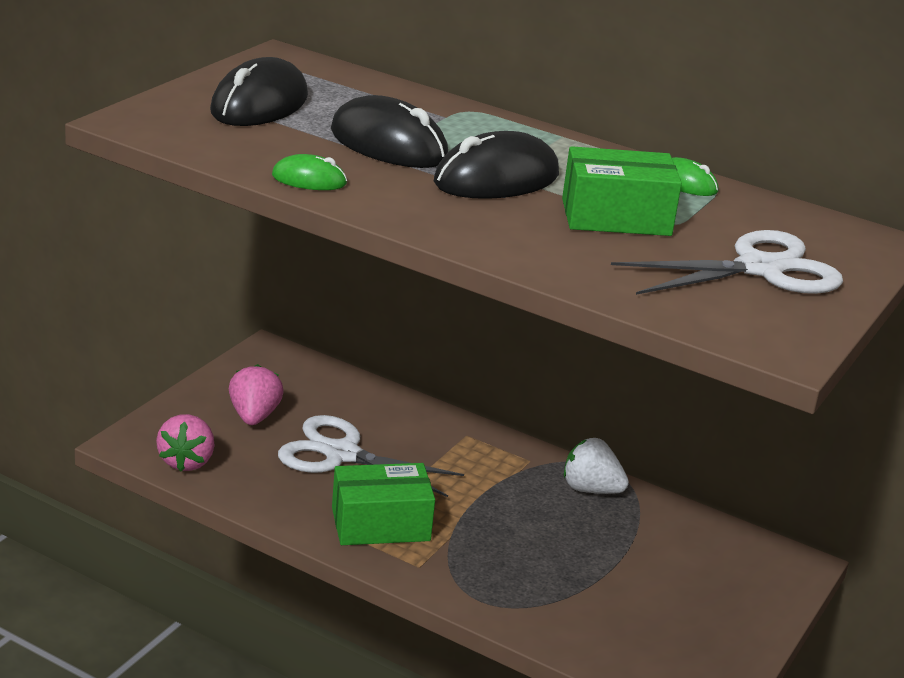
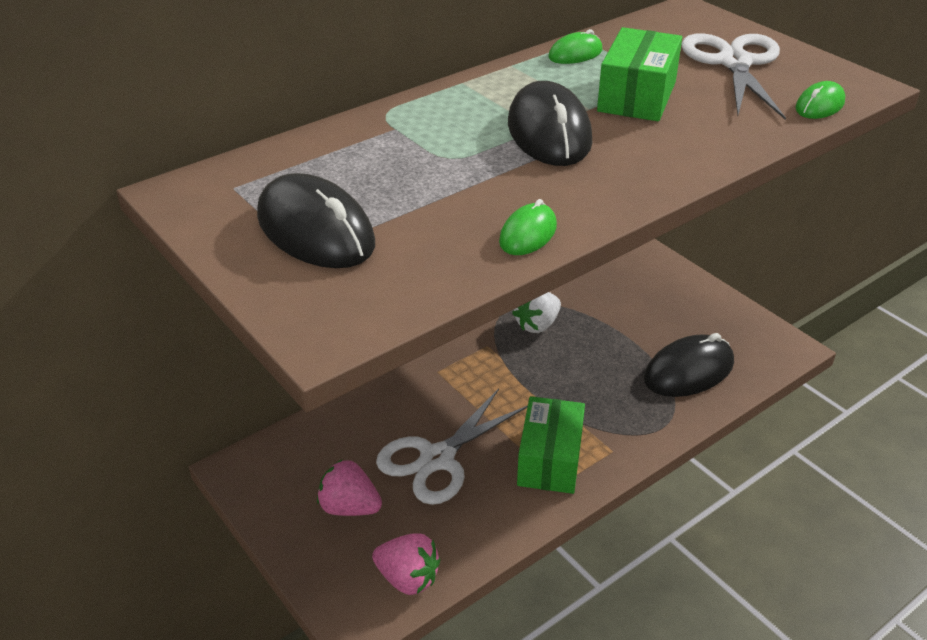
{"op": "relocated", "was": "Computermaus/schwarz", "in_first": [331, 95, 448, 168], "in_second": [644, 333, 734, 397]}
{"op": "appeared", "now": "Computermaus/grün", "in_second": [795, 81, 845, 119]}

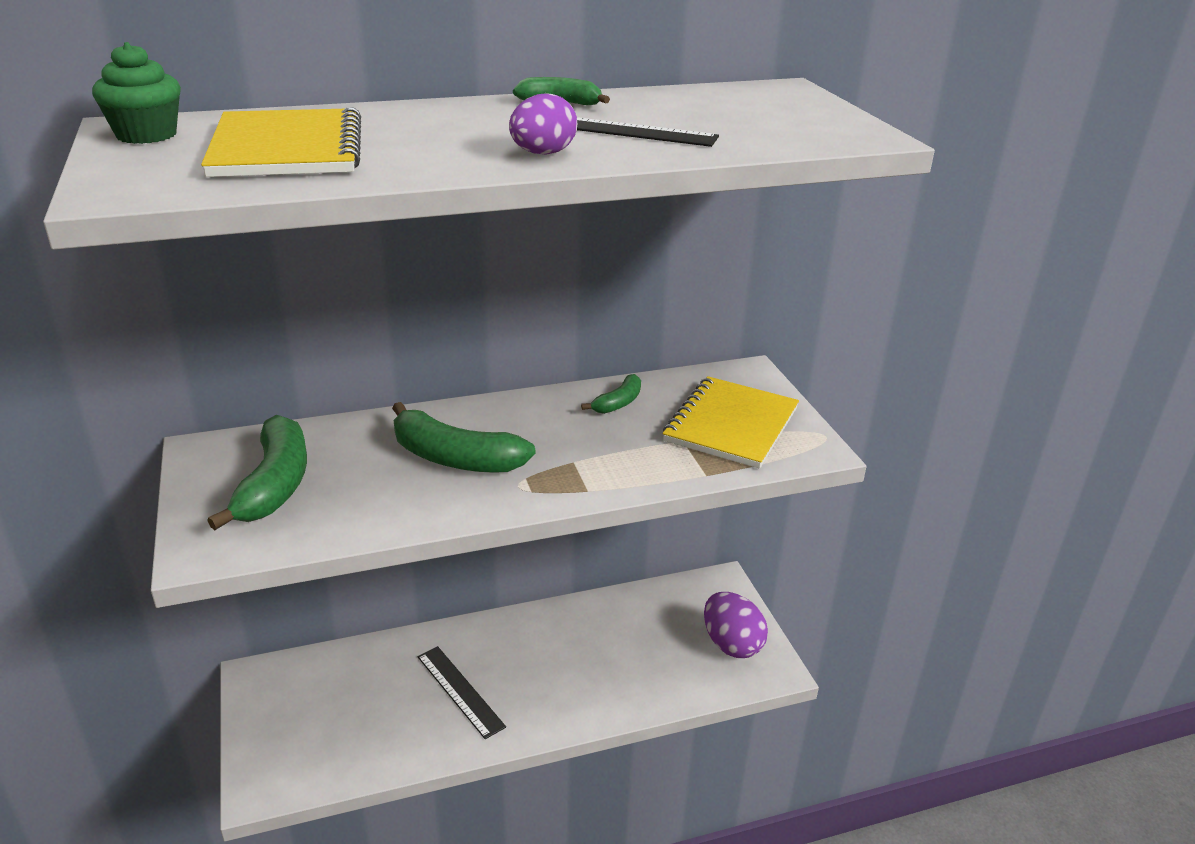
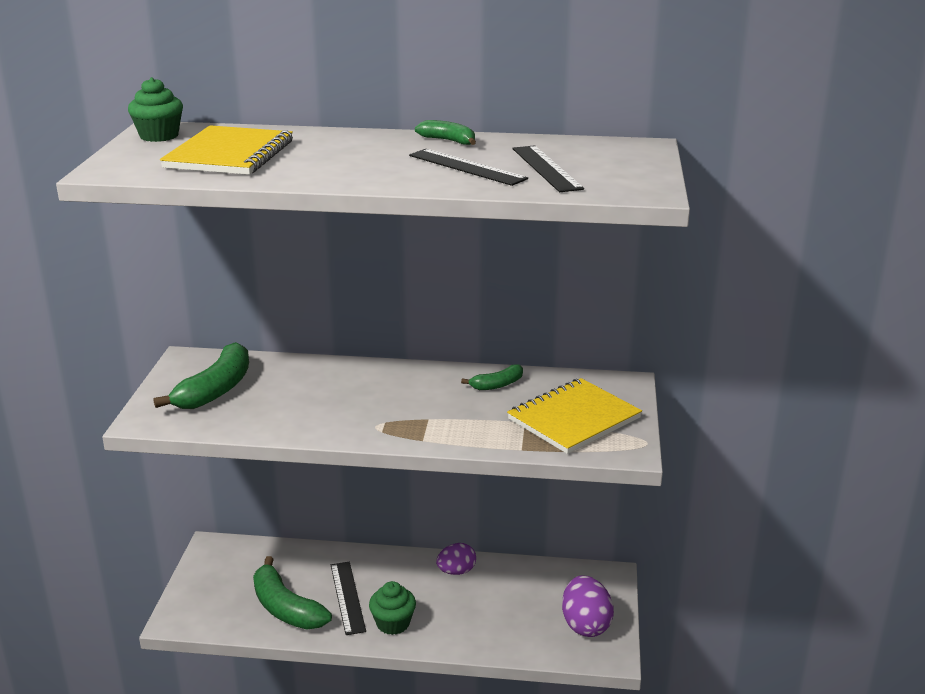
{"op": "relocated", "was": "Ei/lila", "in_first": [509, 93, 577, 155], "in_second": [436, 543, 476, 575]}
{"op": "relocated", "was": "Banane/grün", "in_first": [392, 402, 535, 473], "in_second": [253, 556, 332, 629]}
{"op": "appeared", "now": "Lineal/schwarz", "in_second": [512, 145, 584, 192]}
{"op": "appeared", "now": "Muffin/grün", "in_second": [369, 581, 416, 635]}

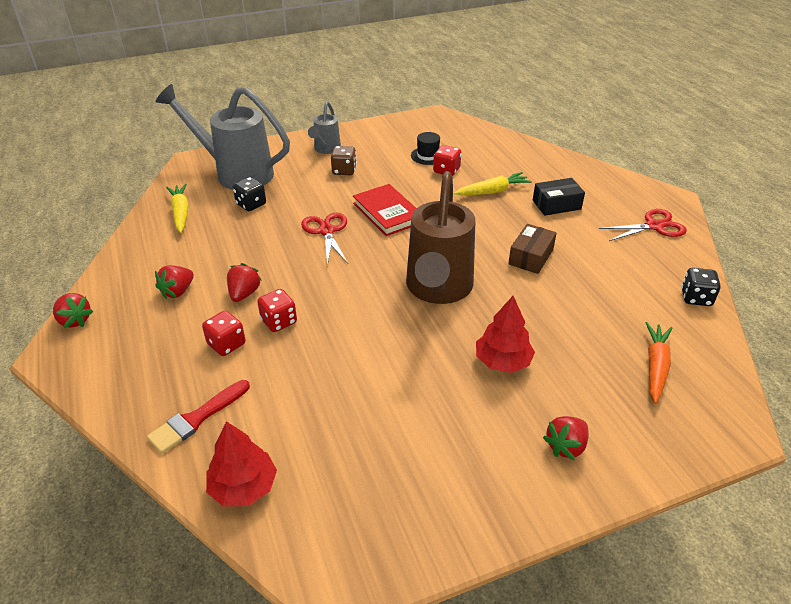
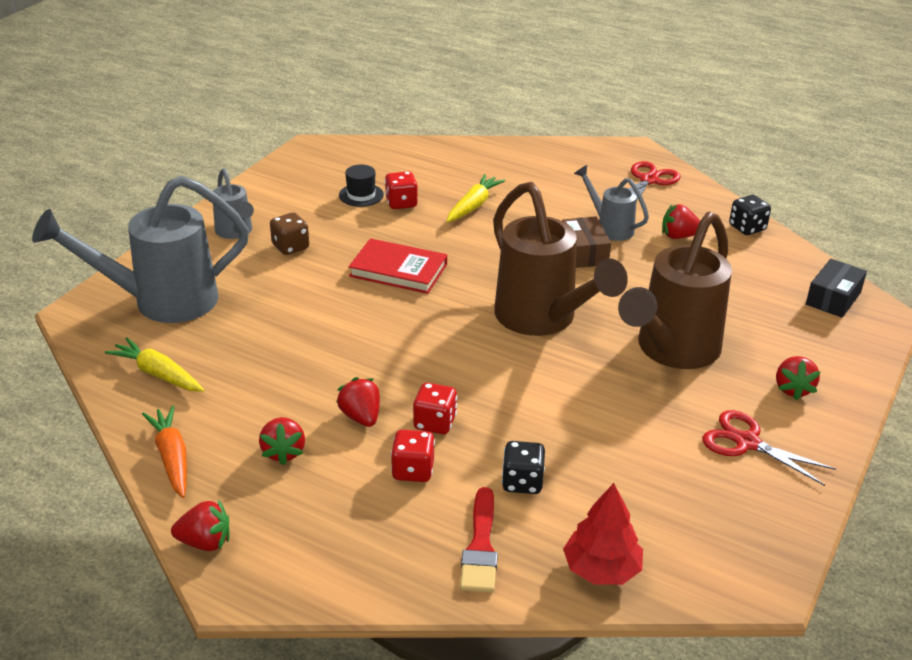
{"op": "relocated", "was": "Spielwürfel/schwarz", "in_first": [233, 177, 266, 211], "in_second": [502, 441, 545, 494]}
{"op": "relocated", "was": "Schachtel/schwarz", "in_first": [533, 178, 585, 216], "in_second": [806, 259, 867, 318]}
{"op": "relocated", "was": "Schere/rot", "in_first": [301, 212, 348, 266], "in_second": [702, 410, 836, 486]}
{"op": "exchanged", "was": "Baum/rot", "now": "Gießkanne/braun", "in_first": [476, 296, 535, 373], "in_second": [618, 212, 732, 369]}
{"op": "relocated", "was": "Karotte/orange", "in_first": [646, 322, 672, 404], "in_second": [142, 405, 187, 498]}
{"op": "appeared", "now": "Gießkanne/grau", "in_second": [574, 165, 649, 241]}
{"op": "appeared", "now": "Erdbeere/rot", "in_second": [662, 204, 700, 239]}

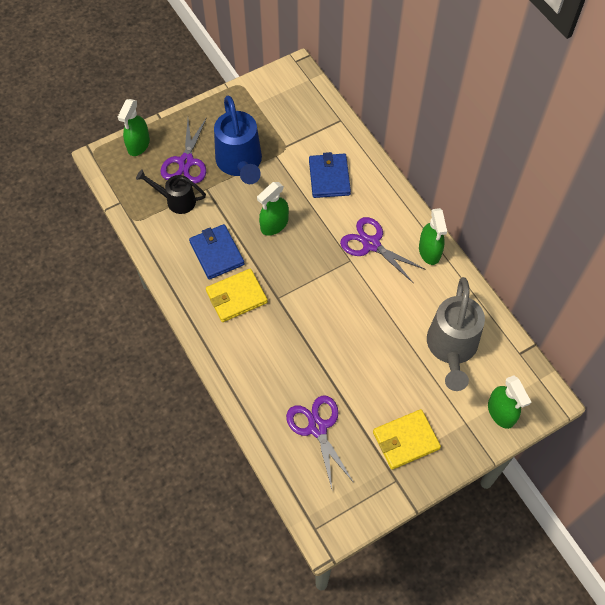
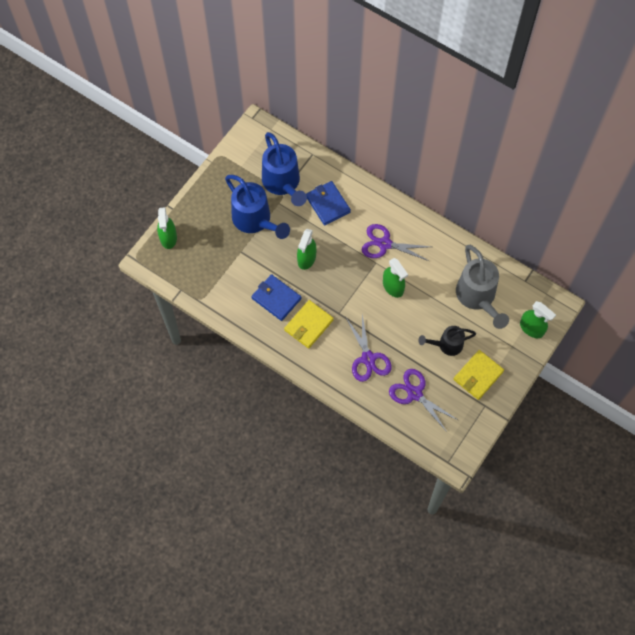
{"op": "relocated", "was": "Schere/lila", "in_first": [160, 117, 207, 184], "in_second": [346, 315, 391, 382]}
{"op": "relocated", "was": "Gießkanne/schwarz", "in_first": [136, 169, 206, 214], "in_second": [418, 326, 476, 356]}
{"op": "relocated", "was": "Sprühflasche/grün", "in_first": [419, 208, 447, 265], "in_second": [383, 258, 408, 298]}
{"op": "appeared", "now": "Gießkanne/blau", "in_second": [262, 132, 307, 206]}

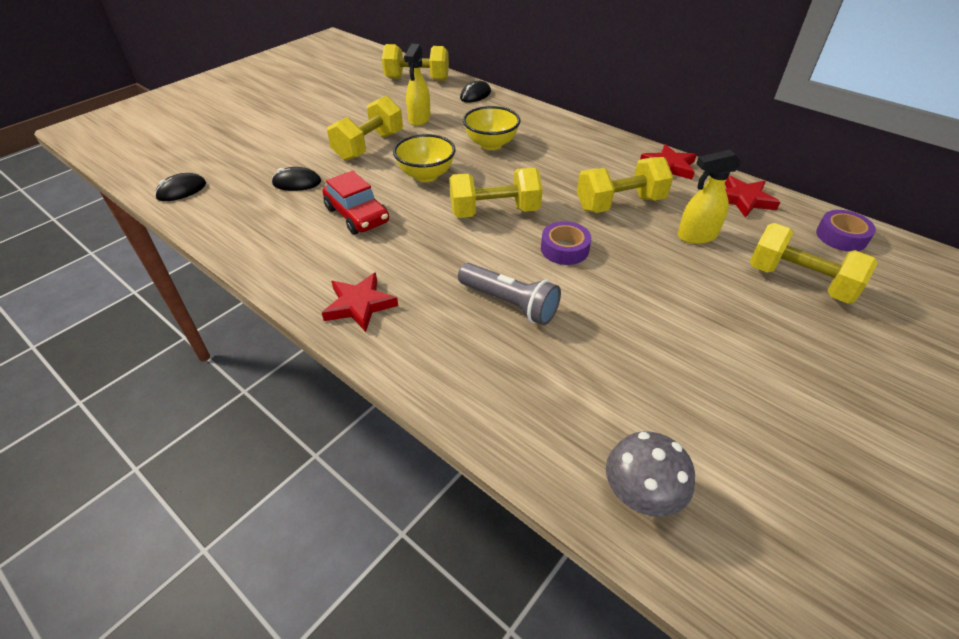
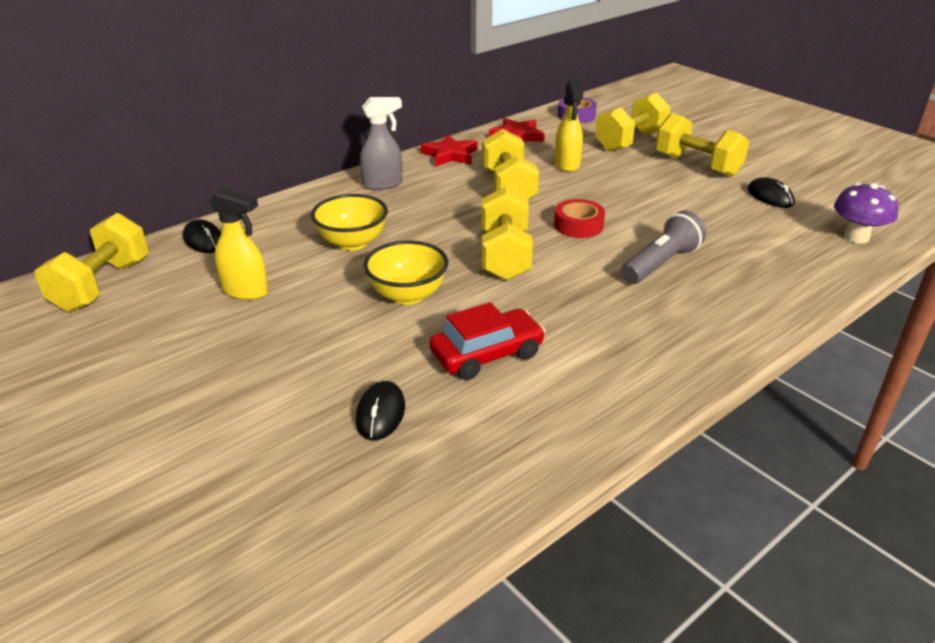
{"op": "relocated", "was": "Hantel/gelb", "in_first": [327, 96, 403, 161], "in_second": [655, 113, 749, 177]}
{"op": "relocated", "was": "Computermaus/schwarz", "in_first": [155, 173, 206, 201], "in_second": [747, 177, 795, 208]}
{"op": "colour", "was": "Klebeband/lila", "now": "Klebeband/rot", "in_first": [541, 221, 591, 265], "in_second": [554, 199, 605, 238]}
{"op": "missing", "was": "Stern/rot", "in_first": [322, 272, 398, 332]}
{"op": "colour", "was": "Pilz/grau", "now": "Pilz/lila", "in_first": [606, 431, 695, 517], "in_second": [834, 183, 899, 243]}
{"op": "appeared", "now": "Sprühflasche/grau", "in_second": [360, 97, 402, 190]}

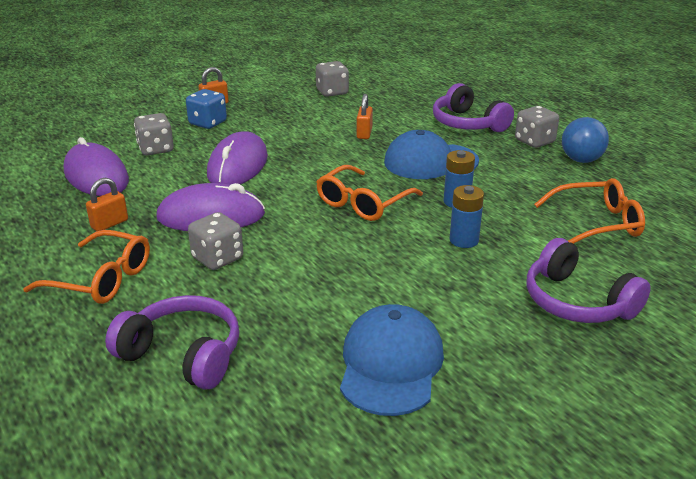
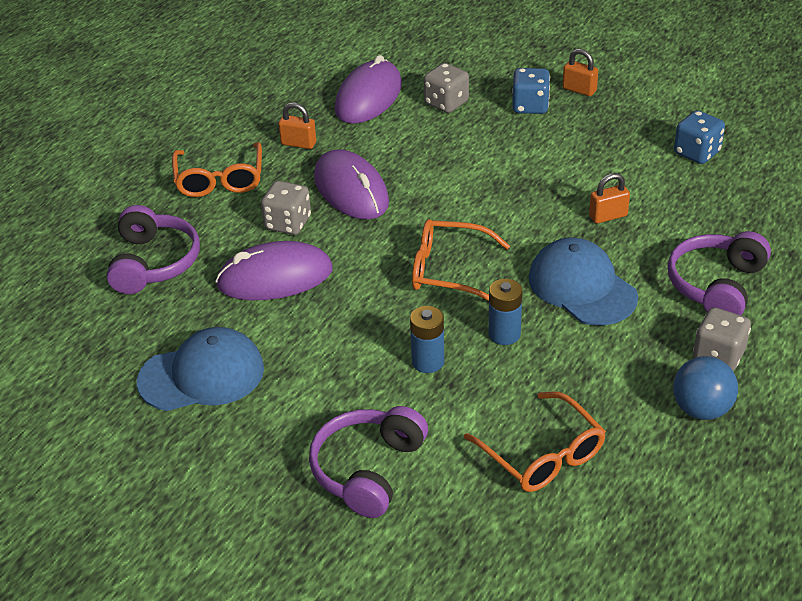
{"op": "colour", "was": "Spielwürfel/grau", "now": "Spielwürfel/blau", "in_first": [316, 61, 349, 97], "in_second": [674, 110, 725, 164]}
{"op": "relocated", "was": "Computermaus/lila", "in_first": [207, 132, 268, 185], "in_second": [215, 241, 333, 300]}

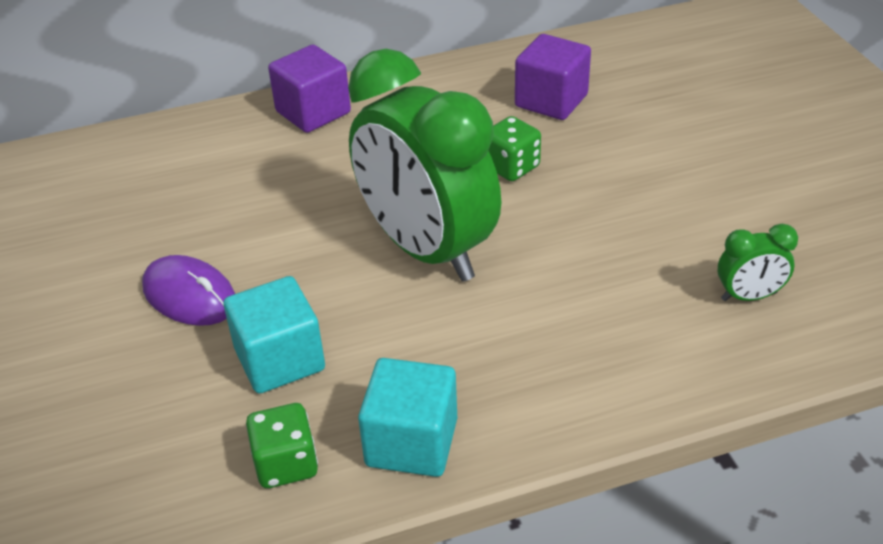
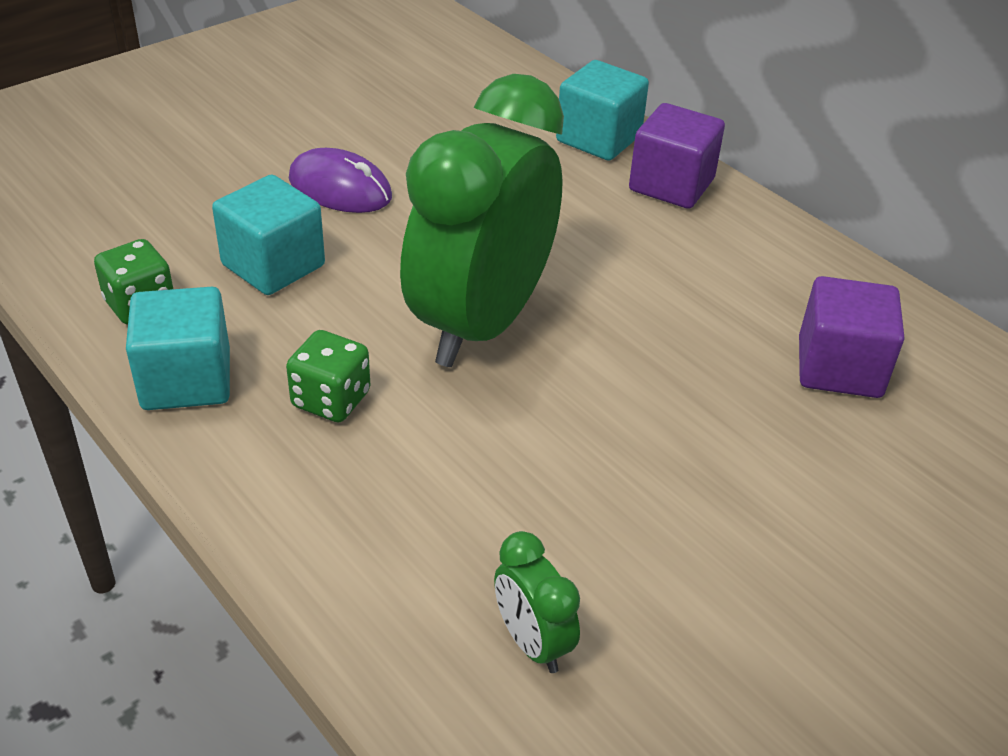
{"op": "relocated", "was": "Spielwürfel/grün", "in_first": [488, 116, 541, 181], "in_second": [286, 330, 370, 422]}
{"op": "spun", "was": "Computermaus/lila", "in_first": [142, 255, 235, 326], "in_second": [289, 148, 392, 213], "clockwise": -75}
{"op": "appeared", "now": "Kubus/türkis", "in_second": [556, 60, 649, 161]}

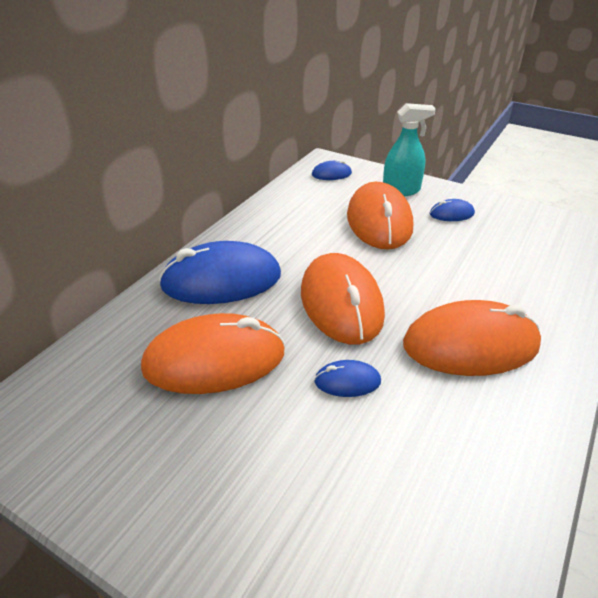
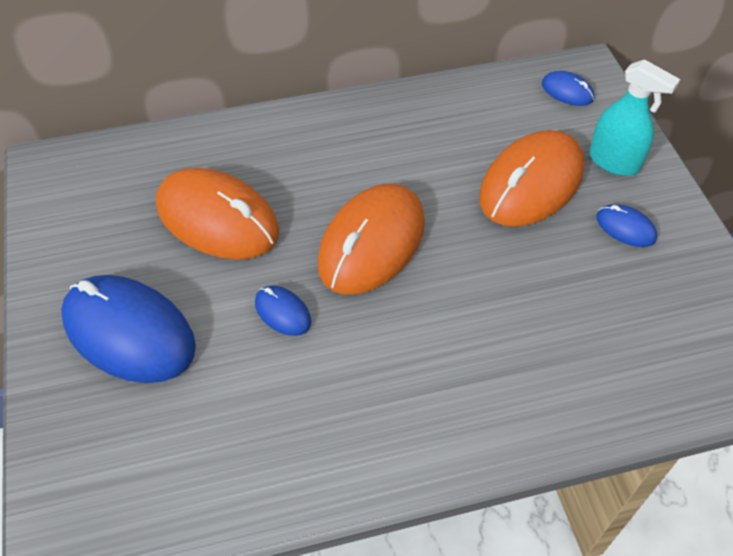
{"op": "relocated", "was": "Computermaus/blau", "in_first": [159, 241, 281, 304], "in_second": [61, 275, 196, 383]}
{"op": "missing", "was": "Computermaus/orange", "in_first": [403, 300, 541, 376]}

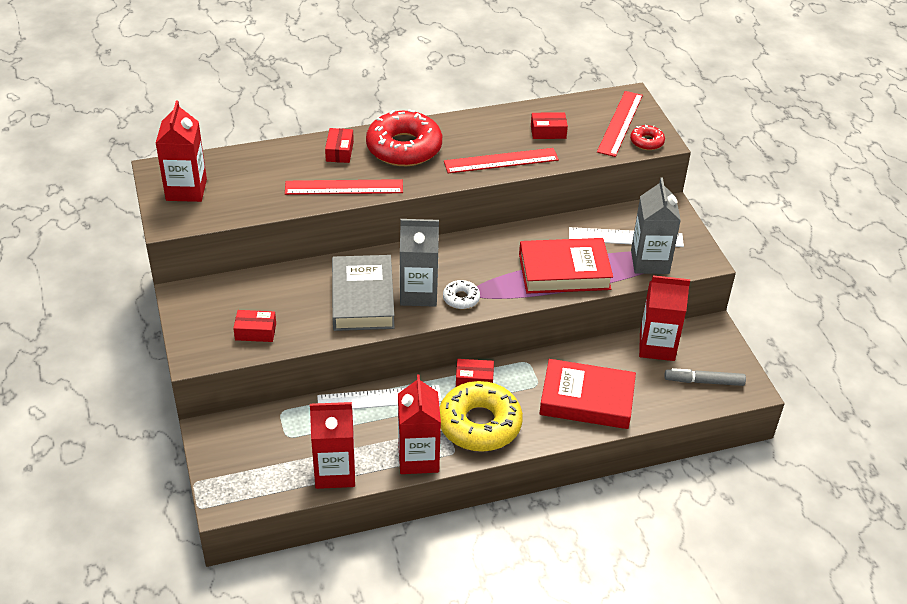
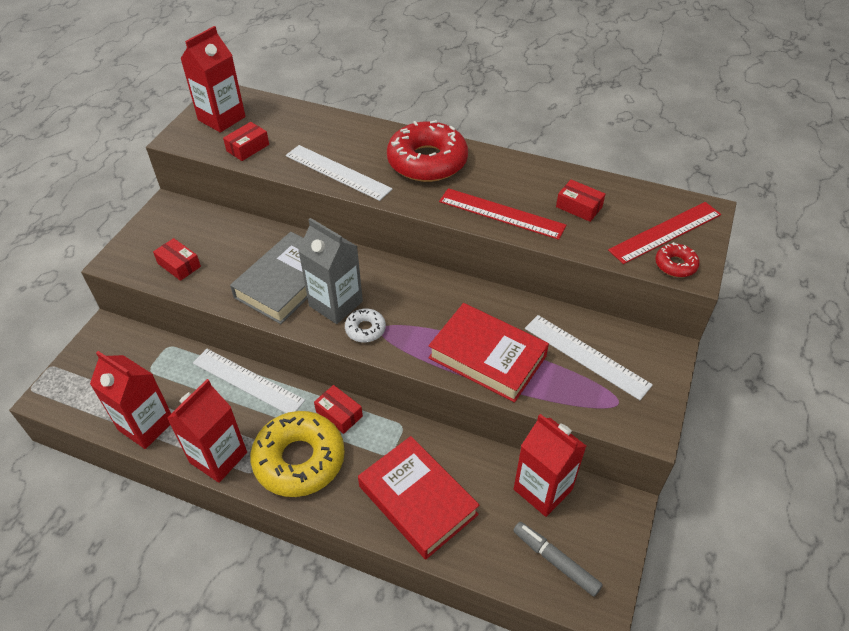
{"op": "relocated", "was": "Schachtel/rot", "in_first": [325, 128, 354, 163], "in_second": [223, 122, 269, 161]}
{"op": "missing", "was": "Getränkekarton/grau", "in_first": [631, 178, 681, 274]}
{"op": "colour", "was": "Lineal/rot", "now": "Lineal/weiß", "in_first": [285, 179, 403, 195], "in_second": [286, 145, 393, 201]}

